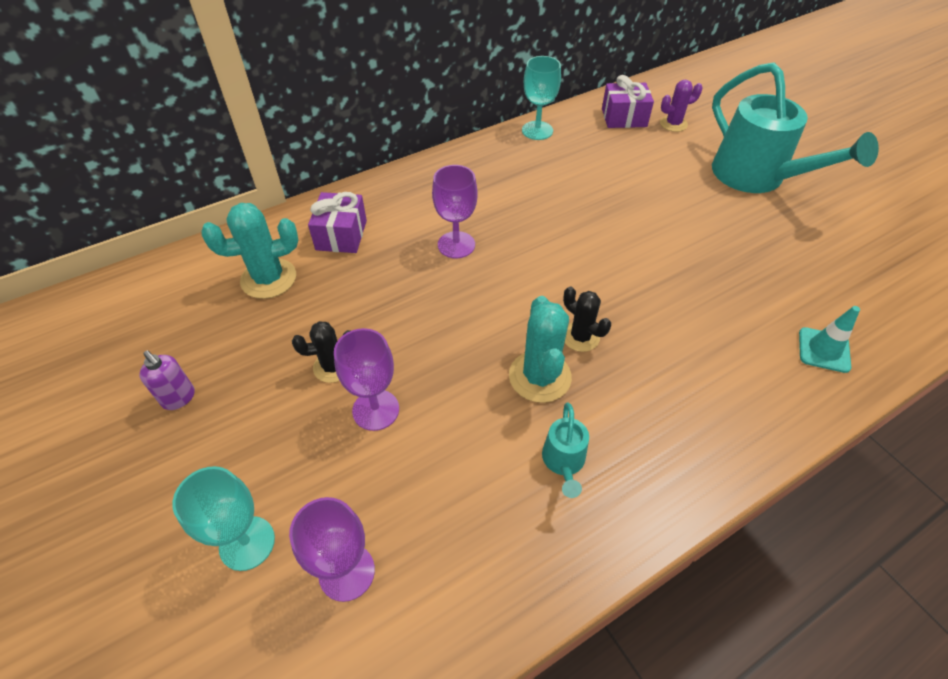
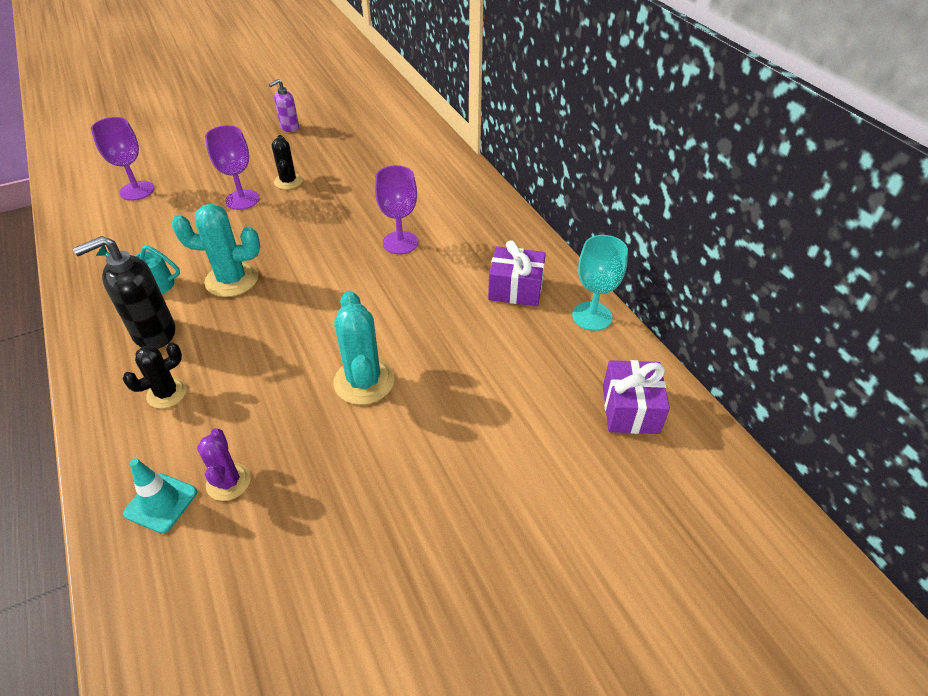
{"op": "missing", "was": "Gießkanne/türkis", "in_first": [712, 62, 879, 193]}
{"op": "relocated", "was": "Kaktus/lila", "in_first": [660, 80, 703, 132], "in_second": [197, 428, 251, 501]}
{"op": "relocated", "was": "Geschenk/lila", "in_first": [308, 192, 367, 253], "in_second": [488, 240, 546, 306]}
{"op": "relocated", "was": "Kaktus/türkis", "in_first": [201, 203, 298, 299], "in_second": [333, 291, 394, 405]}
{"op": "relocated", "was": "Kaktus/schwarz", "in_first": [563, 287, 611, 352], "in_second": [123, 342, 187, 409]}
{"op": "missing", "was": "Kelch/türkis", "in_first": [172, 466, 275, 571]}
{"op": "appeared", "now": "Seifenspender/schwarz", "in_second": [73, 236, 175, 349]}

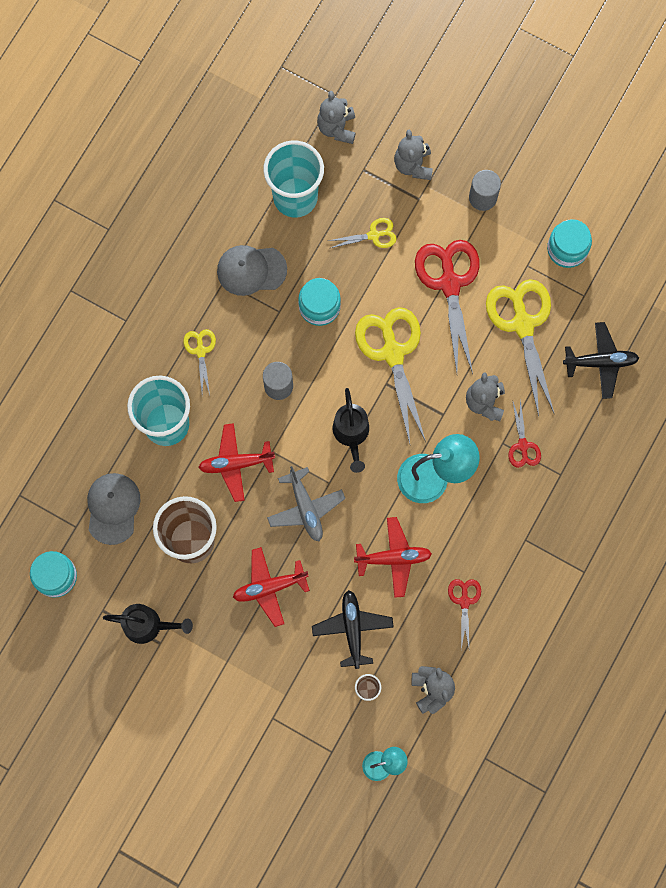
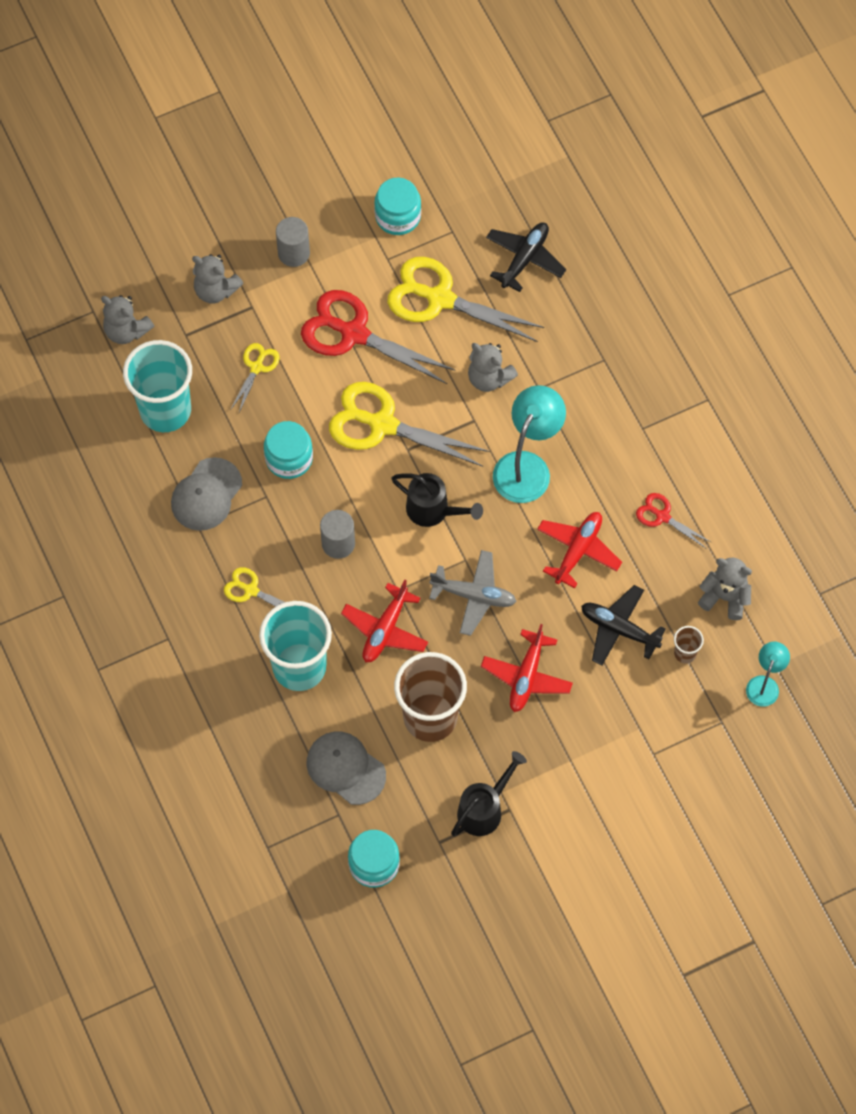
{"op": "missing", "was": "Schere/rot", "in_first": [509, 399, 541, 468]}

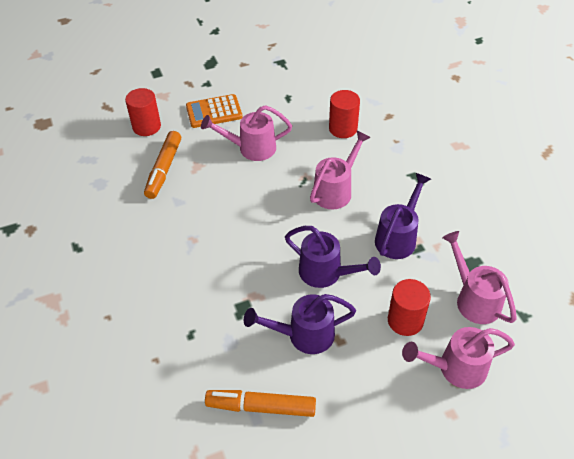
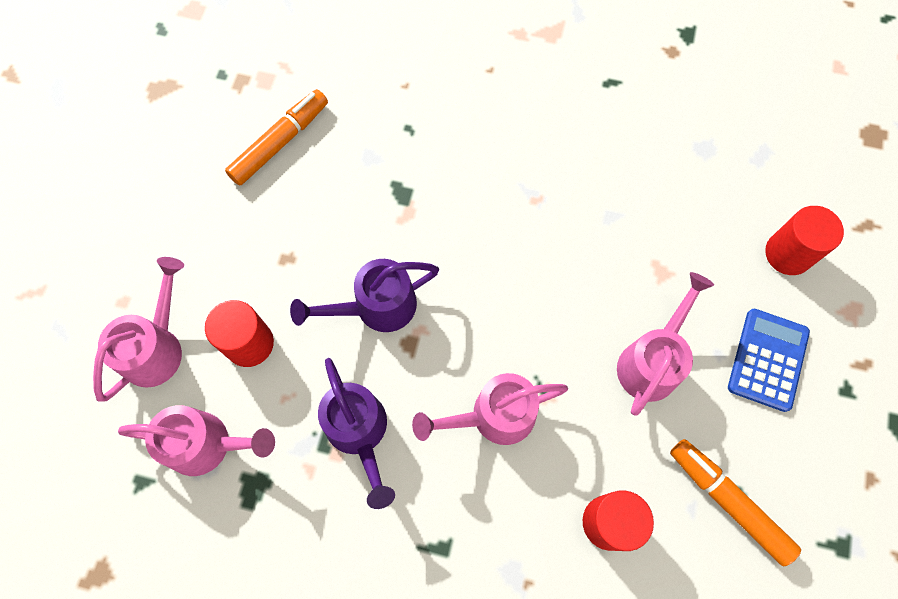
{"op": "colour", "was": "Taschenrechner/orange", "now": "Taschenrechner/blau", "in_first": [186, 94, 243, 128], "in_second": [728, 309, 810, 412]}
{"op": "relocated", "was": "Filzstift/orange", "in_first": [144, 131, 181, 199], "in_second": [670, 439, 801, 566]}
{"op": "spun", "was": "Gießkanne/rosa", "in_first": [310, 131, 371, 209], "in_second": [412, 373, 568, 445], "clockwise": 90}
{"op": "missing", "was": "Gießkanne/lila", "in_first": [244, 294, 356, 354]}

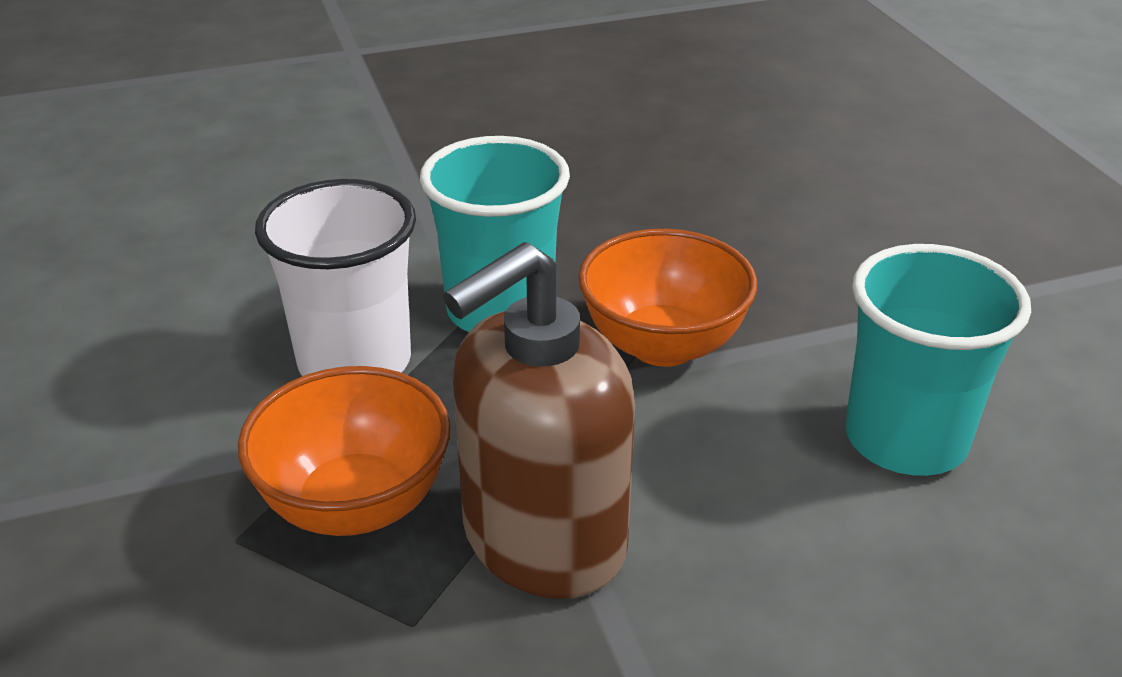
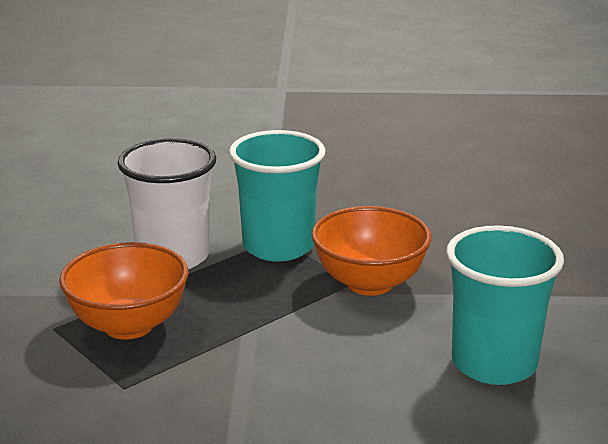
{"op": "missing", "was": "Seifenspender/braun", "in_first": [443, 242, 635, 599]}

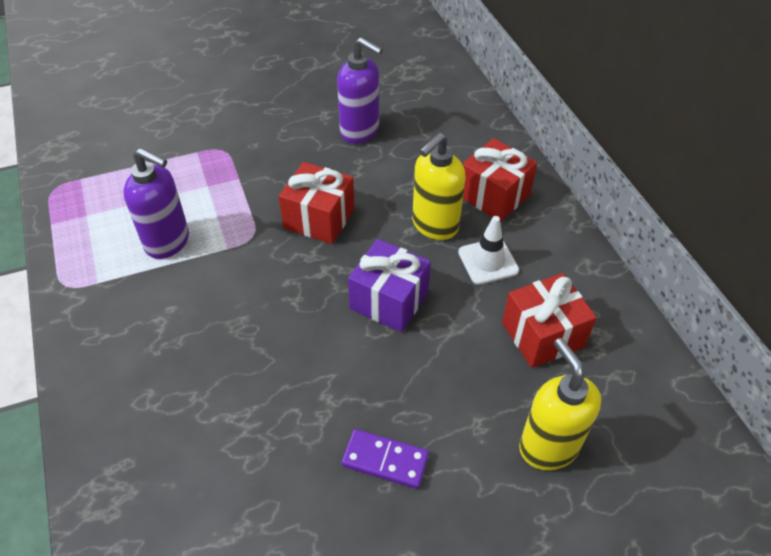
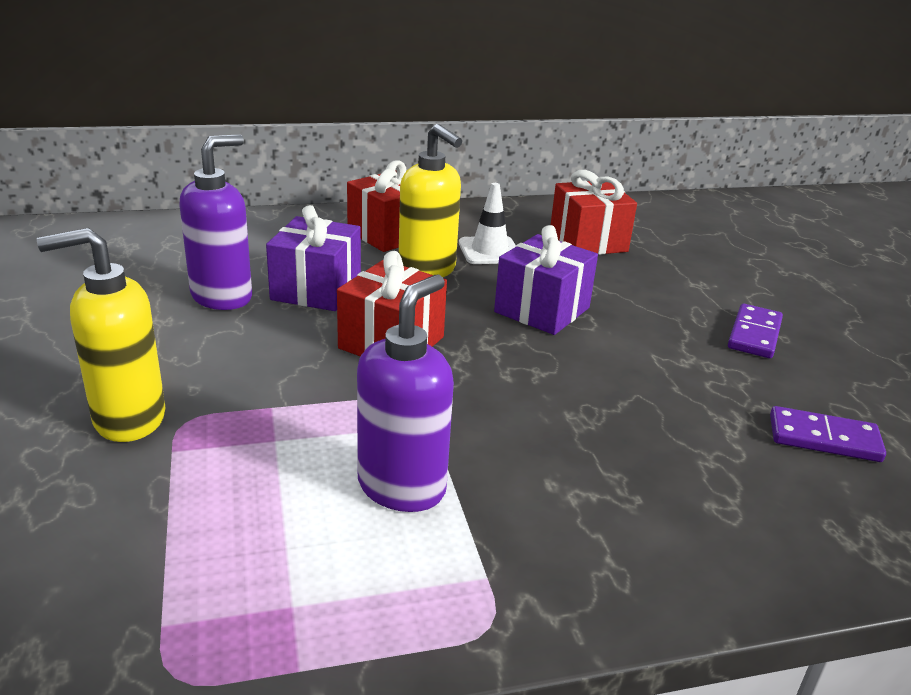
{"op": "relocated", "was": "Seifenspender/gelb", "in_first": [519, 338, 601, 470], "in_second": [37, 228, 166, 442]}
{"op": "appeared", "now": "Geschenk/lila", "in_second": [266, 205, 361, 311]}
{"op": "appeared", "now": "Dominostein/lila", "in_second": [770, 406, 886, 462]}

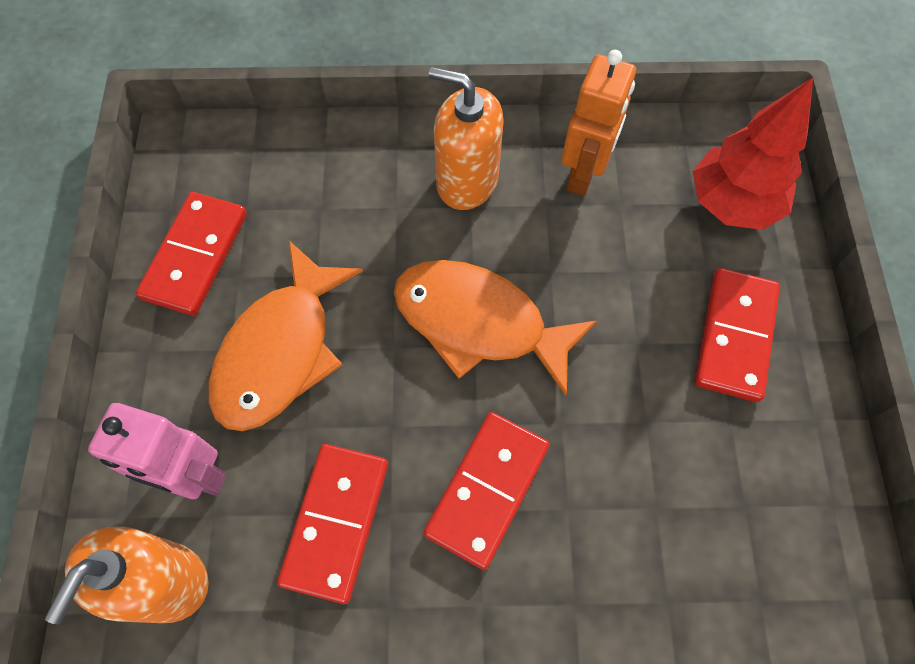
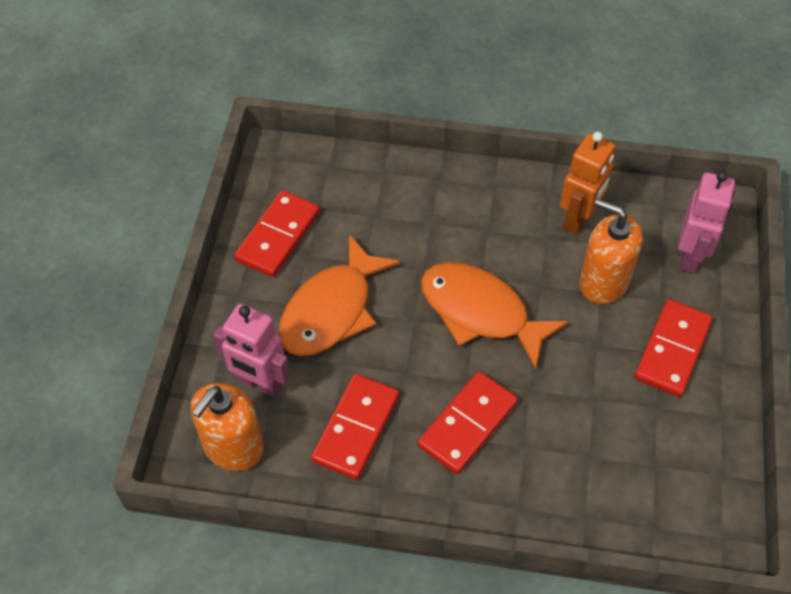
{"op": "relocated", "was": "Seifenspender/orange", "in_first": [429, 67, 504, 210], "in_second": [579, 199, 643, 304]}
{"op": "exchanged", "was": "Baum/rot", "now": "Roboter/rosa", "in_first": [693, 78, 813, 230], "in_second": [678, 171, 735, 273]}

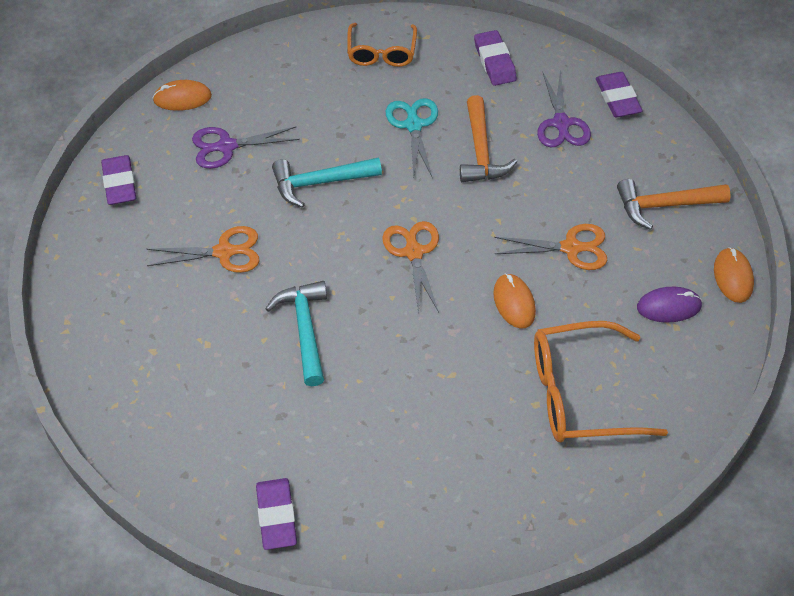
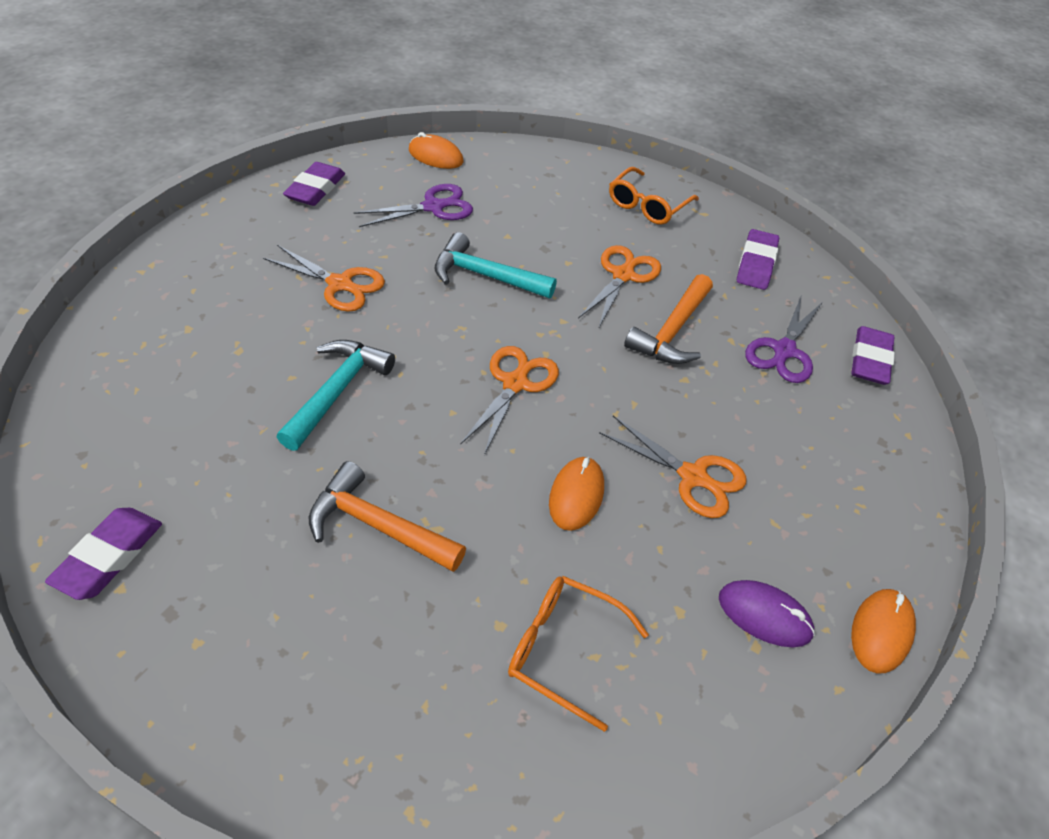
{"op": "colour", "was": "Schere/türkis", "now": "Schere/orange", "in_first": [386, 98, 438, 178], "in_second": [578, 245, 661, 327]}
{"op": "spun", "was": "Schere/lila", "in_first": [192, 126, 300, 169], "in_second": [353, 184, 473, 227], "clockwise": 135}
{"op": "relocated", "was": "Hammer/orange", "in_first": [617, 179, 731, 230], "in_second": [309, 461, 466, 572]}
{"op": "size", "was": "Brille/orange", "in_first": [534, 321, 668, 442], "in_second": [508, 576, 649, 732], "ratio": 0.64}

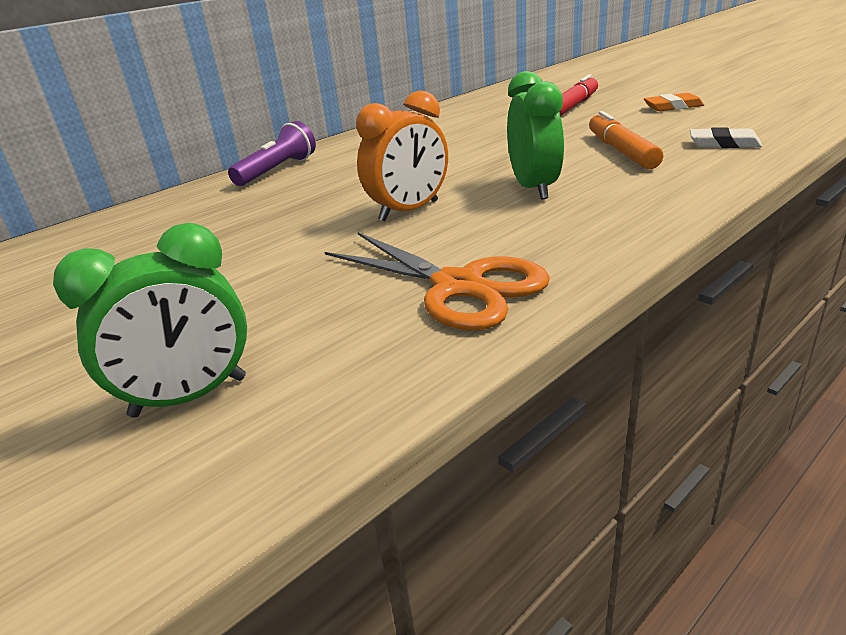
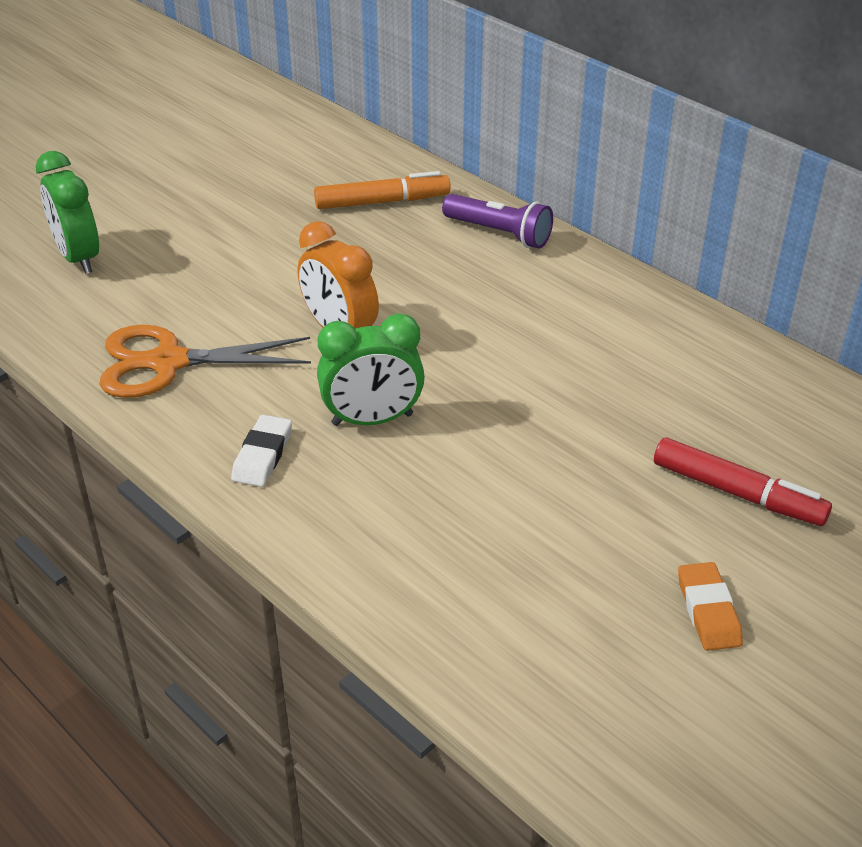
{"op": "relocated", "was": "Filzstift/orange", "in_first": [589, 111, 663, 169], "in_second": [314, 171, 451, 209]}
{"op": "relocated", "was": "Radiergummi/weiß", "in_first": [690, 127, 763, 148], "in_second": [231, 415, 292, 487]}
{"op": "spun", "was": "Schere/orange", "in_first": [325, 232, 550, 330], "in_second": [99, 325, 311, 398], "clockwise": 45}

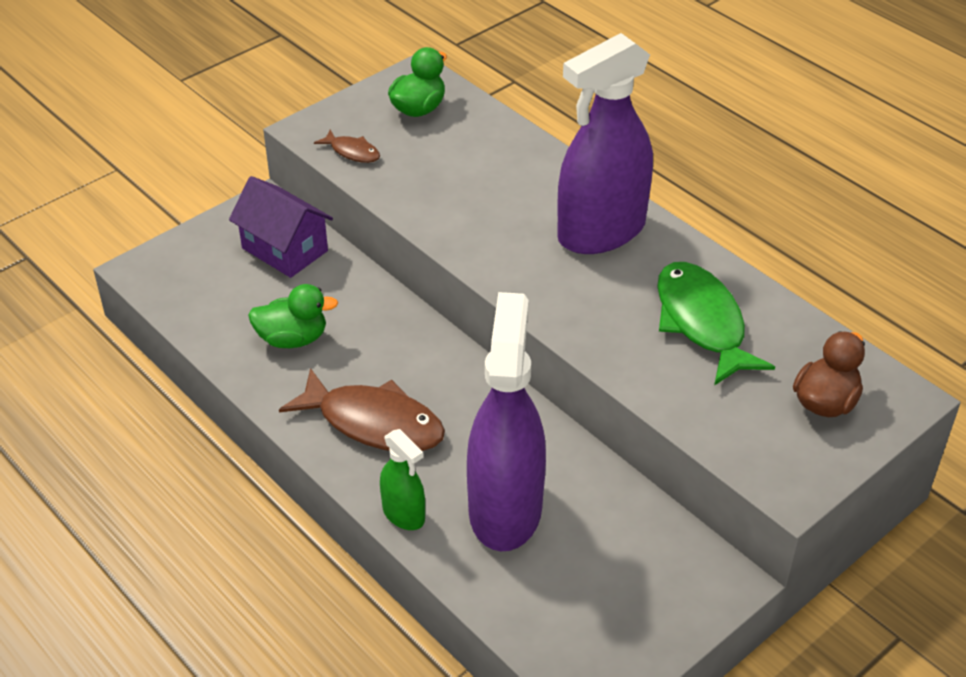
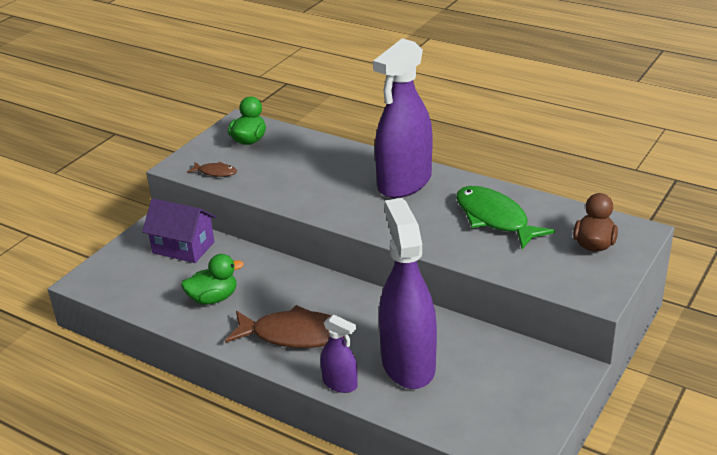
{"op": "colour", "was": "Sprühflasche/grün", "now": "Sprühflasche/lila", "in_first": [380, 429, 425, 530], "in_second": [321, 315, 358, 393]}

